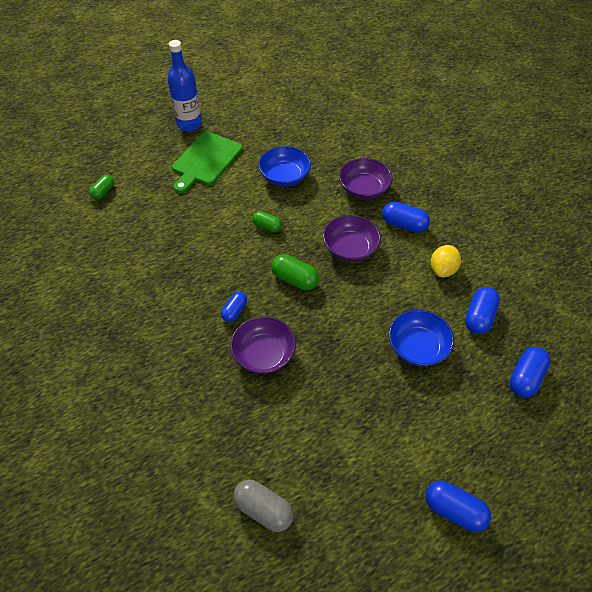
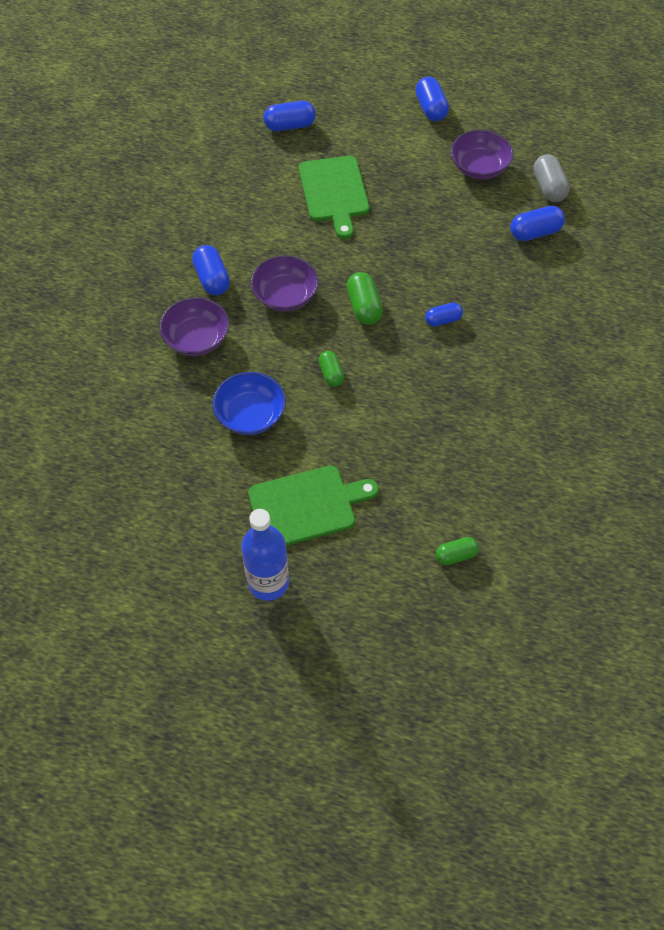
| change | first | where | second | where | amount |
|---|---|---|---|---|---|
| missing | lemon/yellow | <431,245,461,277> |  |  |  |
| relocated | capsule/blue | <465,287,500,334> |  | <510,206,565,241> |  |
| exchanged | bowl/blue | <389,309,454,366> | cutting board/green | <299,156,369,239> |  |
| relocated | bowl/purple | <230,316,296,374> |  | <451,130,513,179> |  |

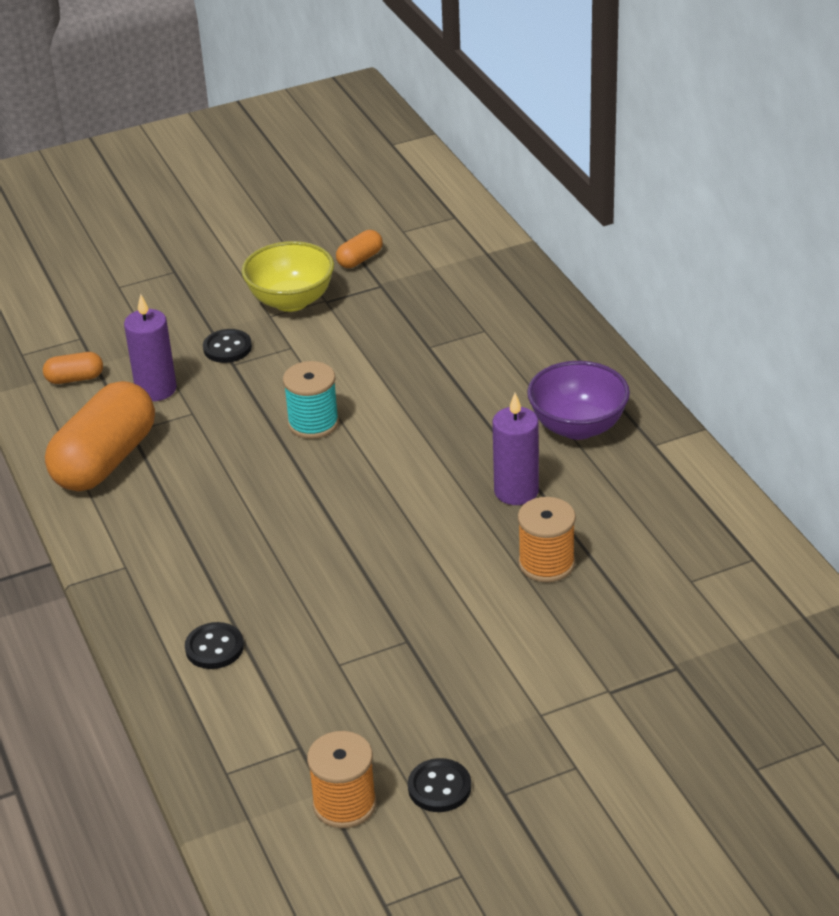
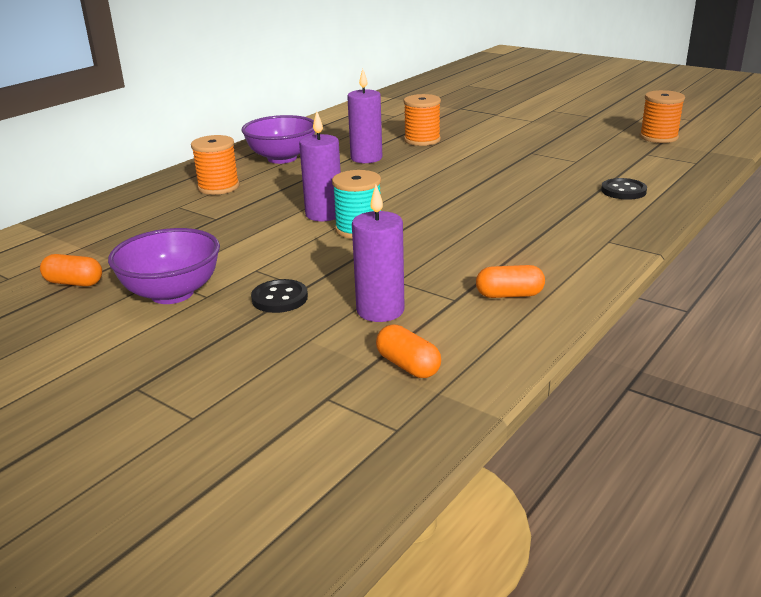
| change | first | where | second | where | amount |
|---|---|---|---|---|---|
| colour | bowl/yellow | <241,241,334,312> | bowl/purple | <108,228,220,304> |  |
| size | capsule/orange | <45,381,155,491> |  | <476,265,545,298> | x0.45 |
| missing | button/black | <408,758,471,812> |  |  |  |
| appeared |  |  | candle/purple | <299,111,341,221> |  |
| appeared |  |  | spool/orange | <191,135,240,195> |  |

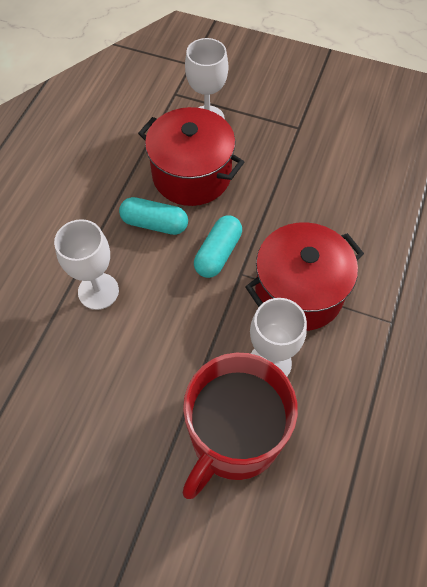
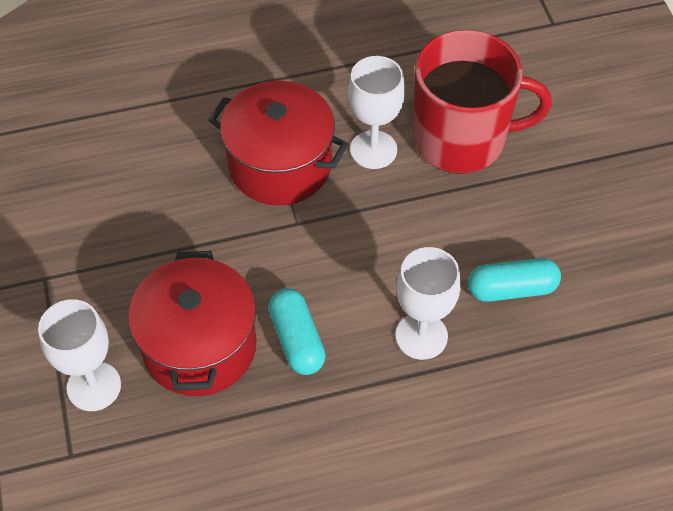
| change | first | where | second | where | amount |
|---|---|---|---|---|---|
| relocated | capsule/turquoise | <194,215,242,278> |  | <468,258,561,302> |  |

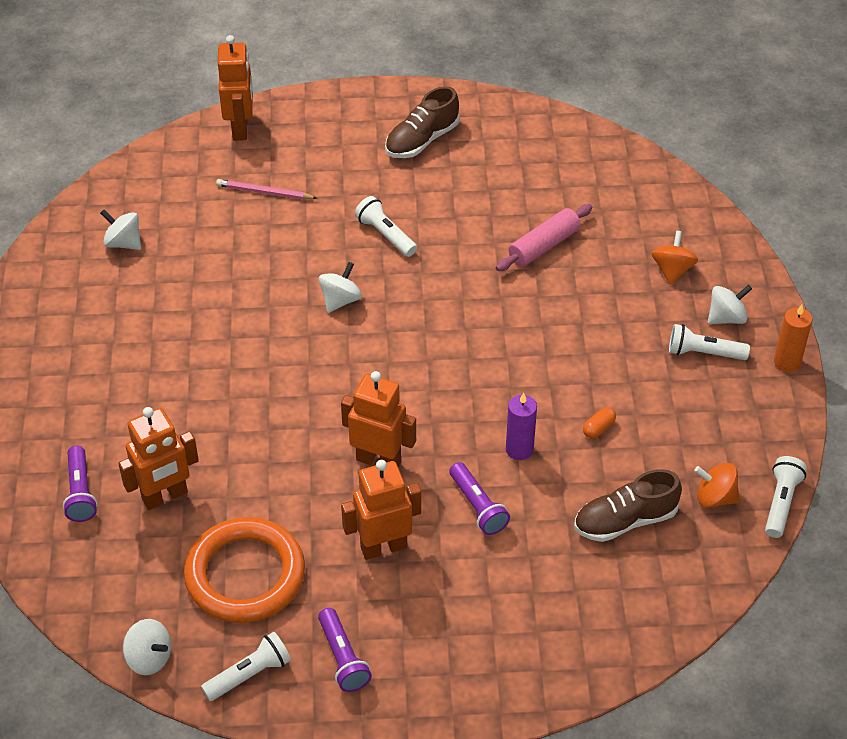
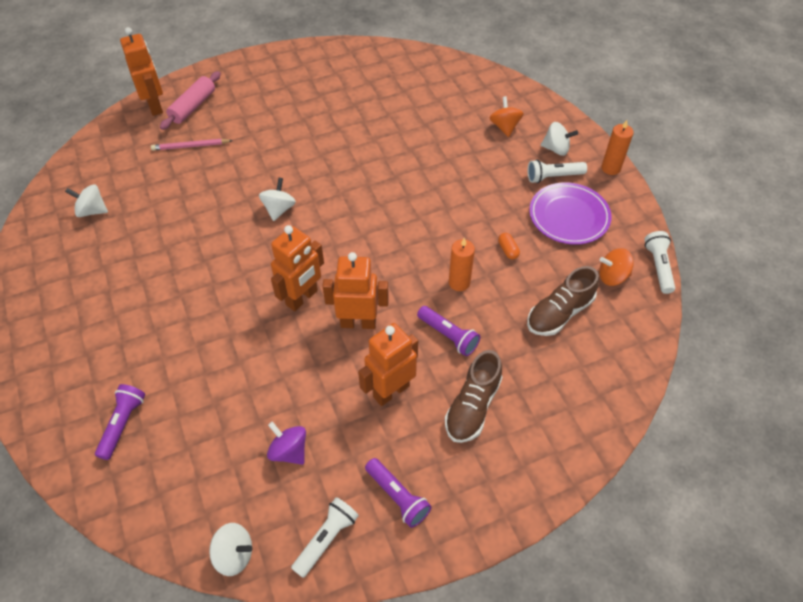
| change | first | where | second | where | amount |
|---|---|---|---|---|---|
| relocated | shoe/brown | <385,86,460,158> |  | <445,350,502,443> |  |
| missing | flashlight/white | <355,196,417,257> |  |  |  |
| relocated | rolling pin/pink | <496,204,592,271> |  | <160,71,221,130> |  |
| spun | spinning top/white | <708,285,752,324> |  | <541,122,578,156> | 60 degrees clockwise |
| colour | candle/purple | <506,393,537,460> | candle/orange | <449,237,475,291> |  |
| relocated | robot/orange | <118,407,199,510> |  | <271,225,324,311> |  |
| spun | capsule/orange | <583,407,616,438> |  | <498,233,520,259> | 45 degrees counterclockwise |
| spun | flashlight/purple | <63,445,98,522> |  | <95,384,145,460> | 135 degrees counterclockwise |
| exchanged | ring/orange | <184,517,305,623> | spinning top/purple | <267,421,306,465> |  |
| appeared |  |  | plate/purple | <529,182,611,245> |  |

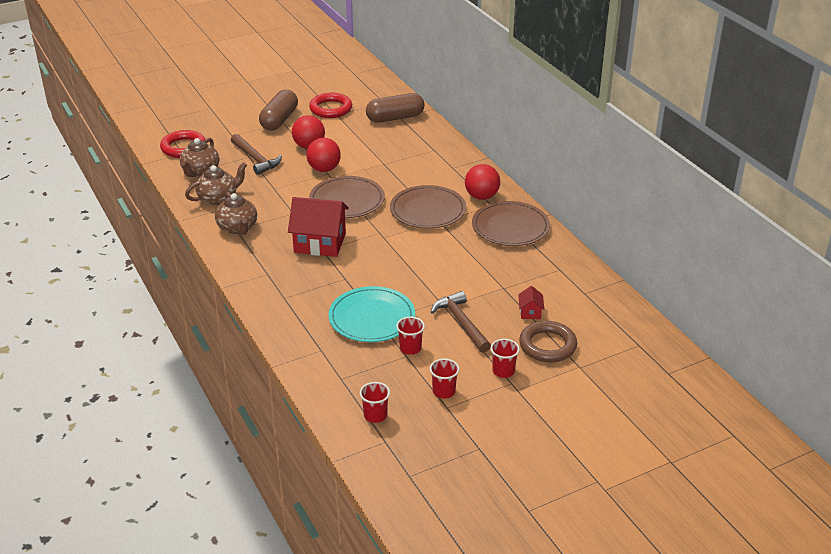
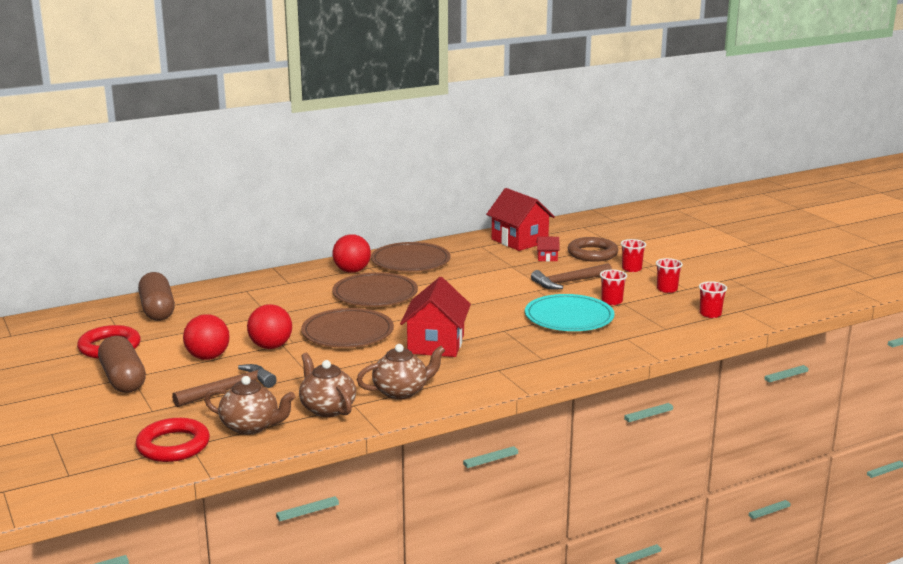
| change | first | where | second | where | amount |
|---|---|---|---|---|---|
| spun | capsule/brown | <259,90,298,131> |  | <98,336,146,393> | 45 degrees clockwise |
| appeared |  |  | house/red | <486,188,555,251> |  |

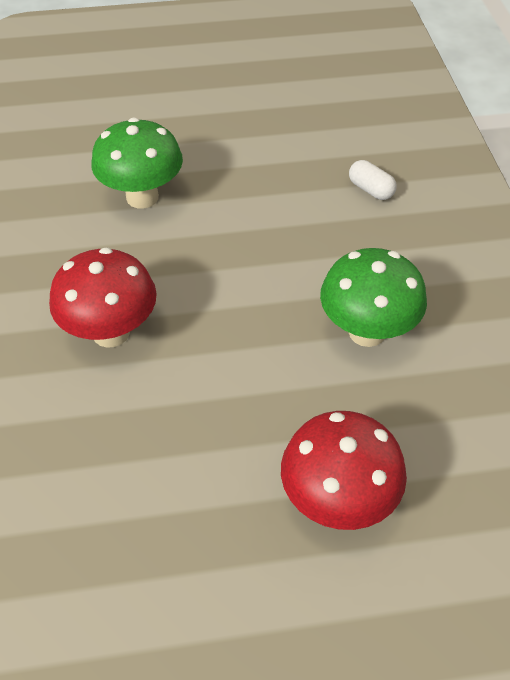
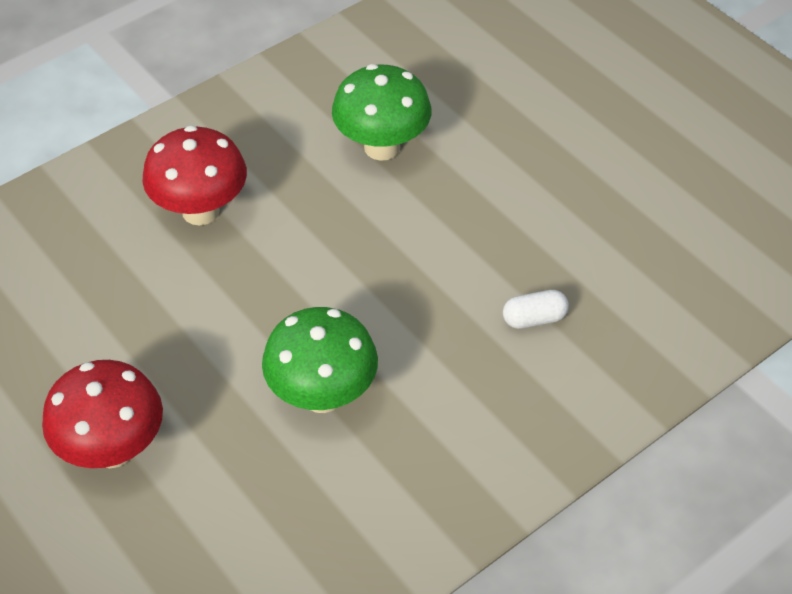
| change | first | where | second | where | amount |
|---|---|---|---|---|---|
| spun | capsule/white | <349,160,397,200> |  | <503,290,569,329> | 60 degrees clockwise |

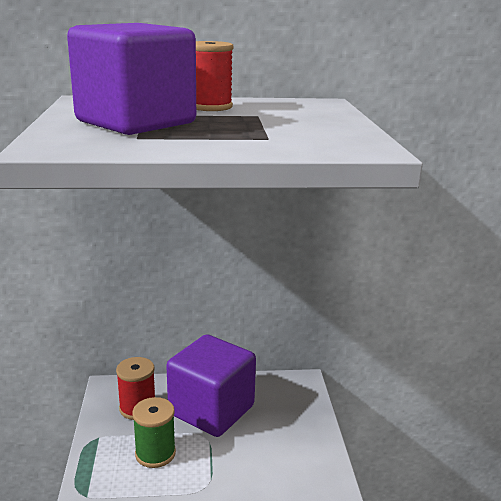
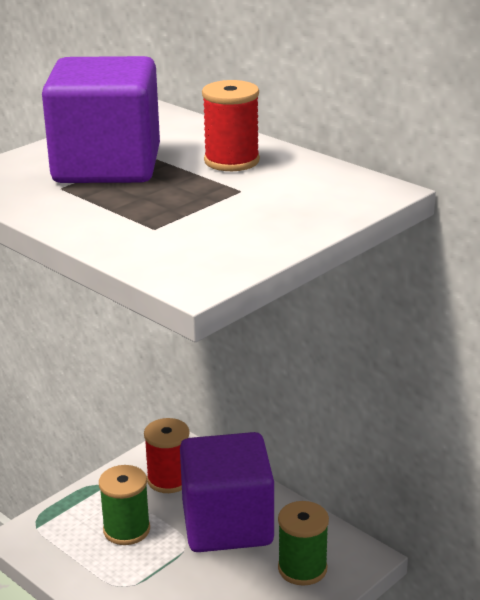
| change | first | where | second | where | amount |
|---|---|---|---|---|---|
| appeared |  |  | spool/green | <278,501,329,586> |  |

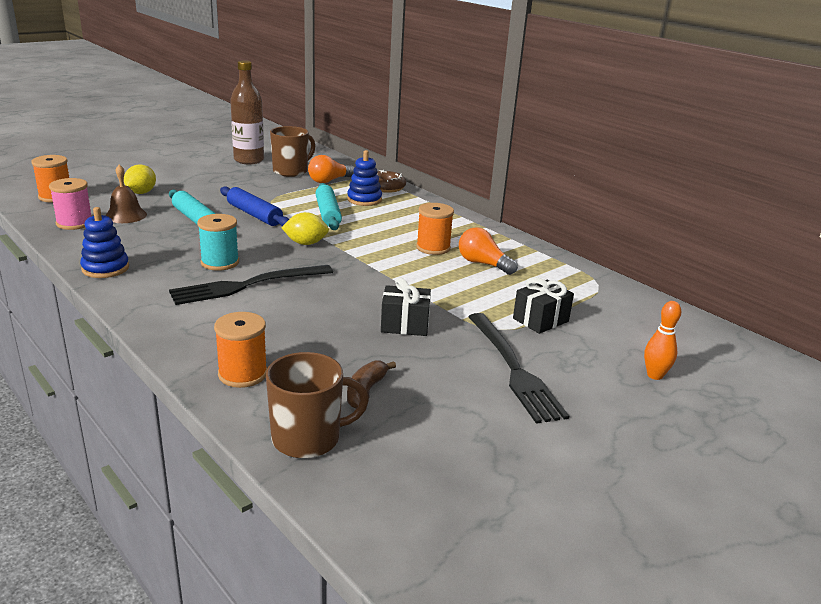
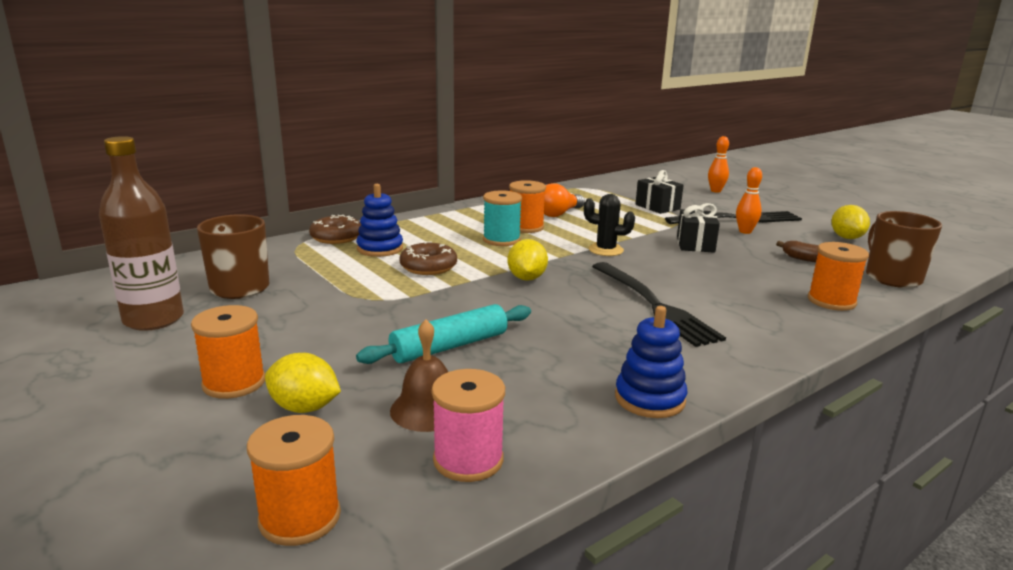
| change | first | where | second | where | amount |
|---|---|---|---|---|---|
| missing | light bulb/orange | <308,155,354,183> |  |  |  |
| exchanged | rolling pin/turquoise | <315,183,342,230> | donut/brown | <400,241,457,275> |  |
| missing | rolling pin/blue | <220,186,289,226> |  |  |  |
| relocated | spool/turquoise | <197,214,239,271> |  | <483,190,522,246> |  |
| appeared |  |  | bowling pin/orange | <736,167,762,234> |  |
| appeared |  |  | cactus/black | <584,194,635,256> |  |
| appeared |  |  | lemon/yellow | <831,205,870,239> |  |
| appeared |  |  | spool/orange | <191,305,265,399> |  |

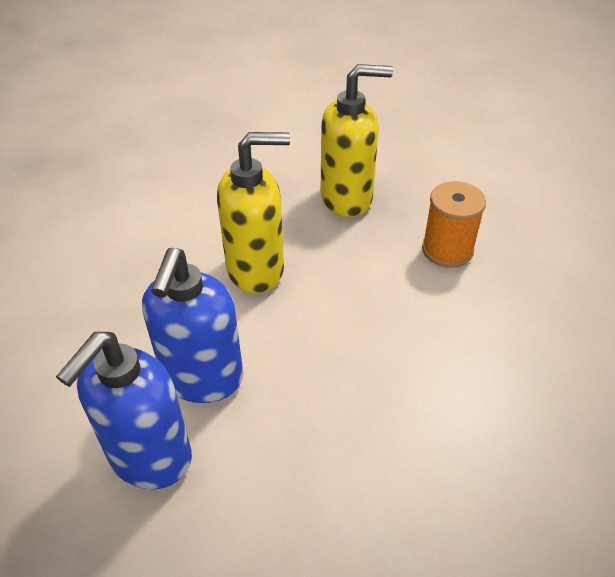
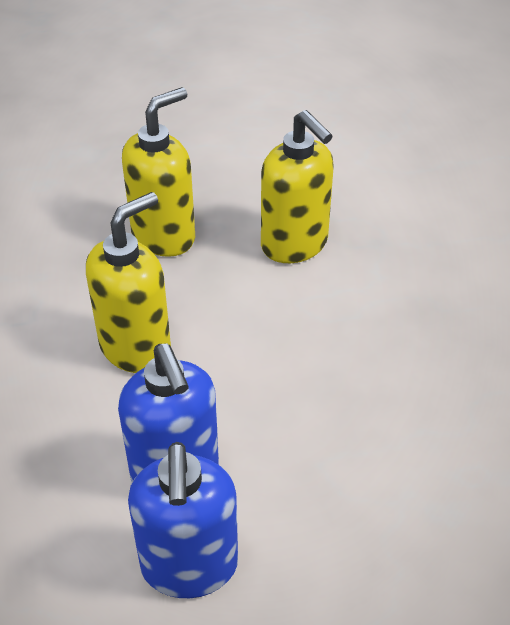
| change | first | where | second | where | amount |
|---|---|---|---|---|---|
| exchanged | spool/orange | <422,181,486,268> | soap dispenser/yellow | <261,110,334,263> |  |

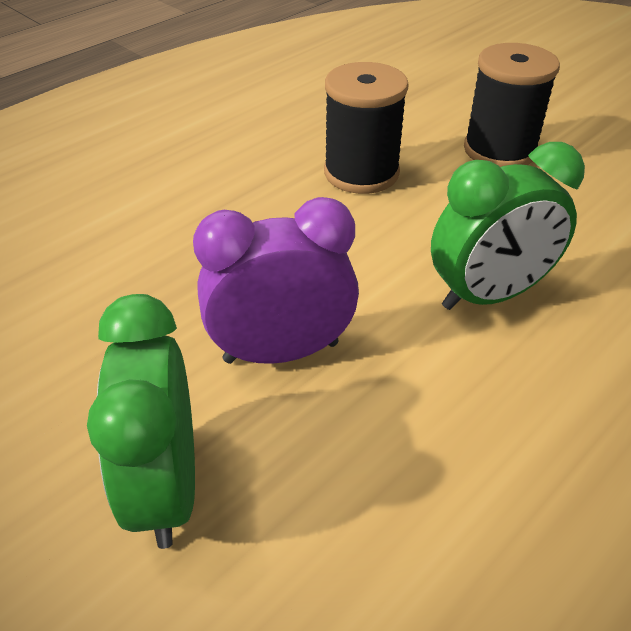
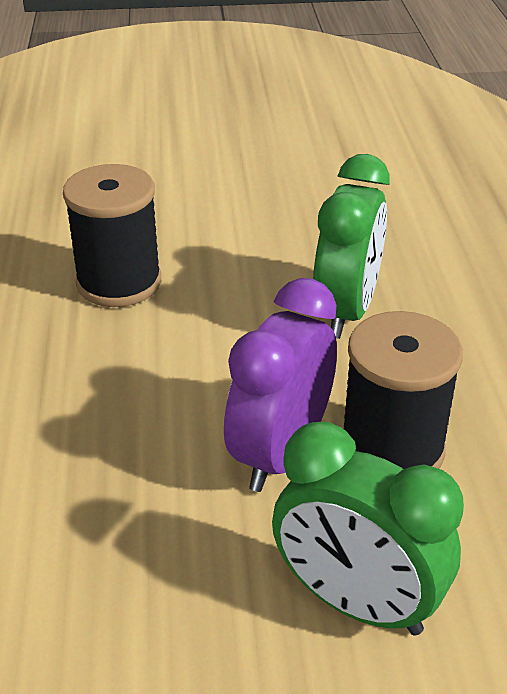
| change | first | where | second | where | amount |
|---|---|---|---|---|---|
| relocated | spool/black | <464,43,560,167> |  | <344,311,463,469> |  |

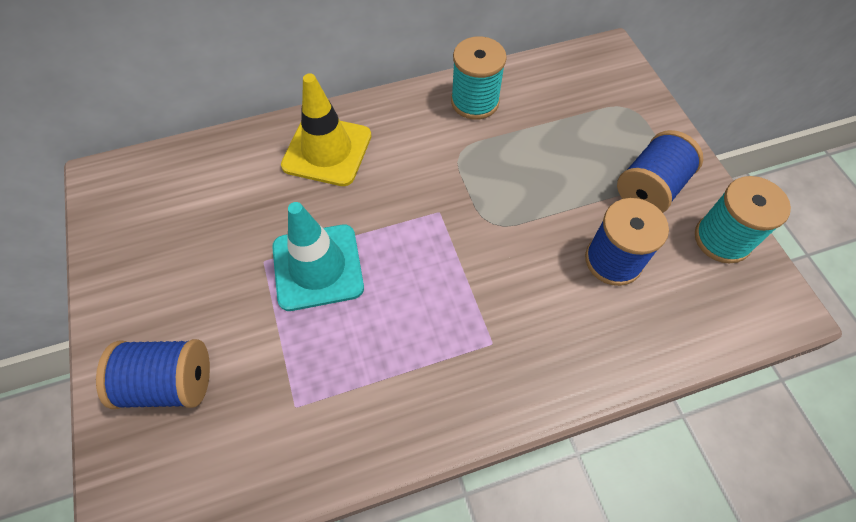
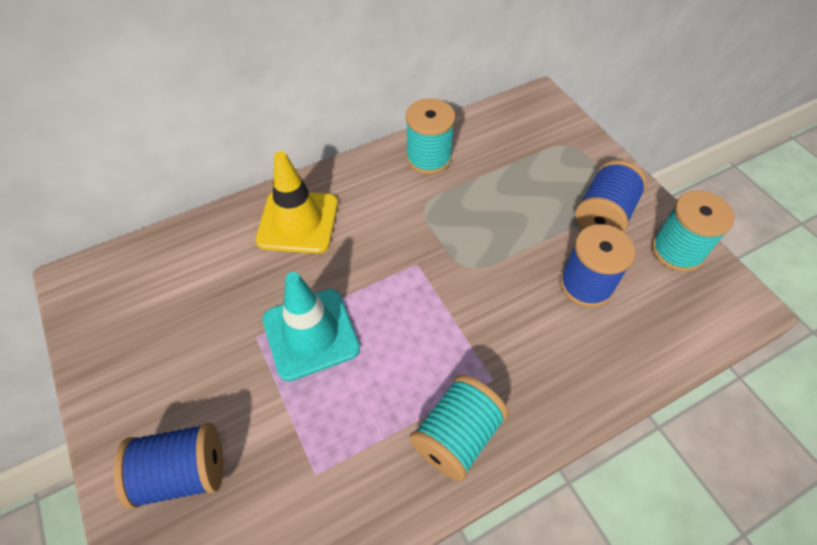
| change | first | where | second | where | amount |
|---|---|---|---|---|---|
| appeared |  |  | spool/turquoise | <410,375,509,481> |  |

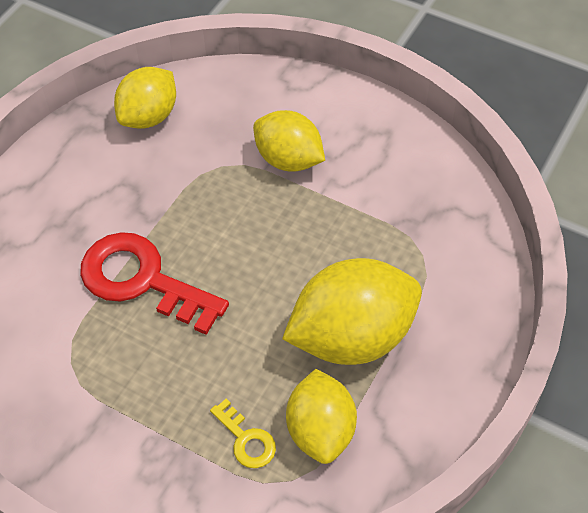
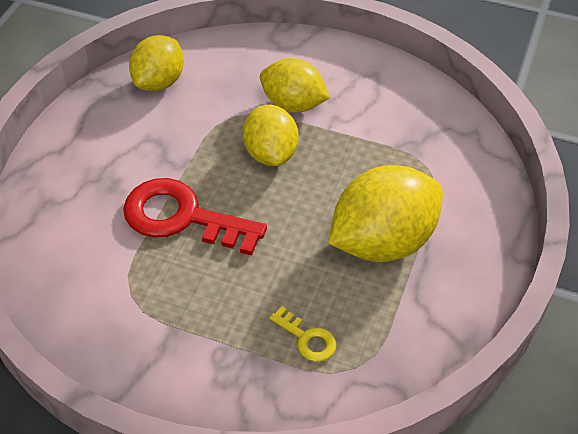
| change | first | where | second | where | amount |
|---|---|---|---|---|---|
| relocated | lemon/yellow | <286,369,357,464> |  | <243,105,299,166> |  |

